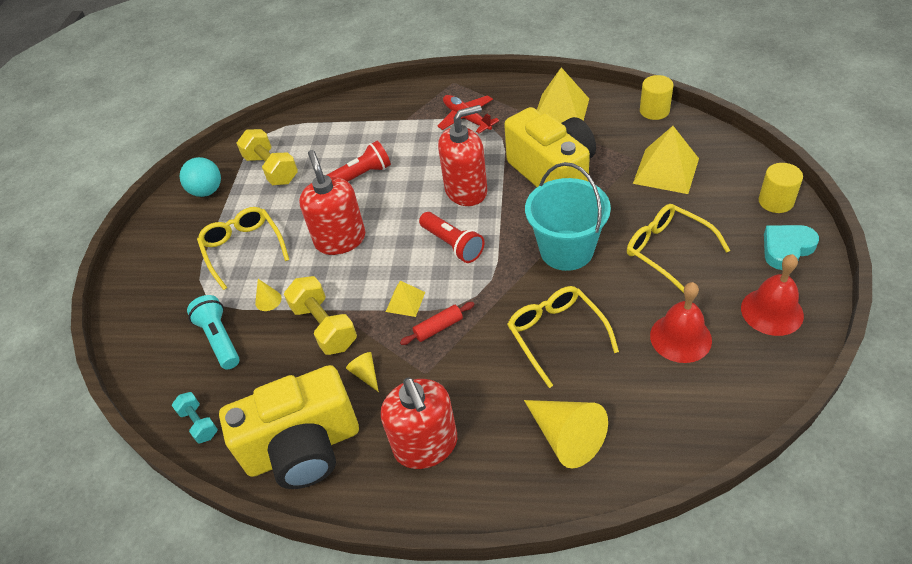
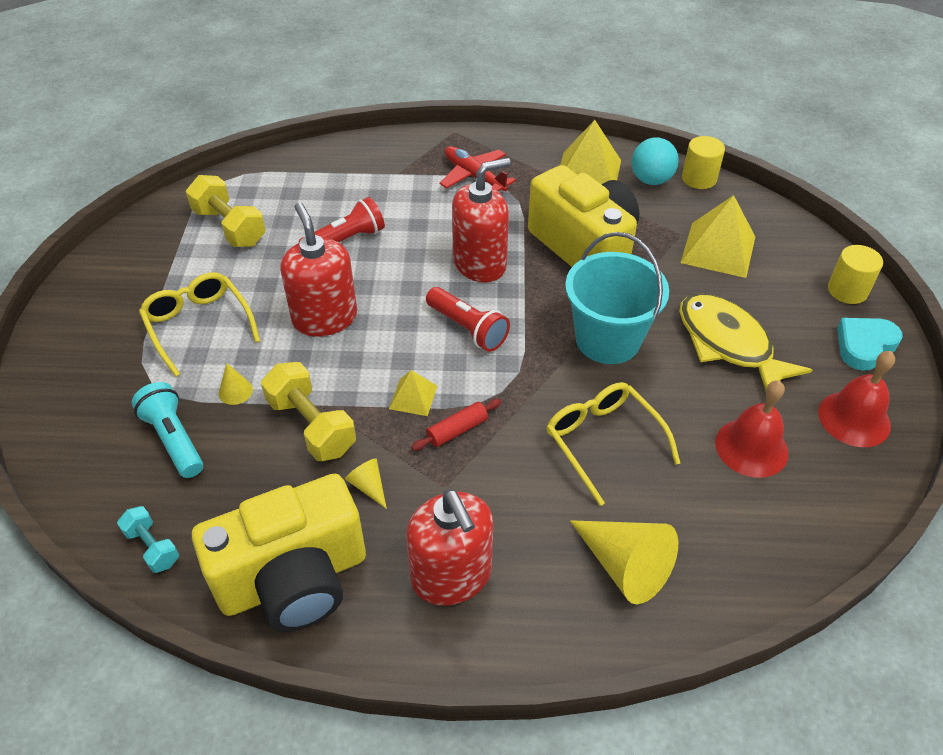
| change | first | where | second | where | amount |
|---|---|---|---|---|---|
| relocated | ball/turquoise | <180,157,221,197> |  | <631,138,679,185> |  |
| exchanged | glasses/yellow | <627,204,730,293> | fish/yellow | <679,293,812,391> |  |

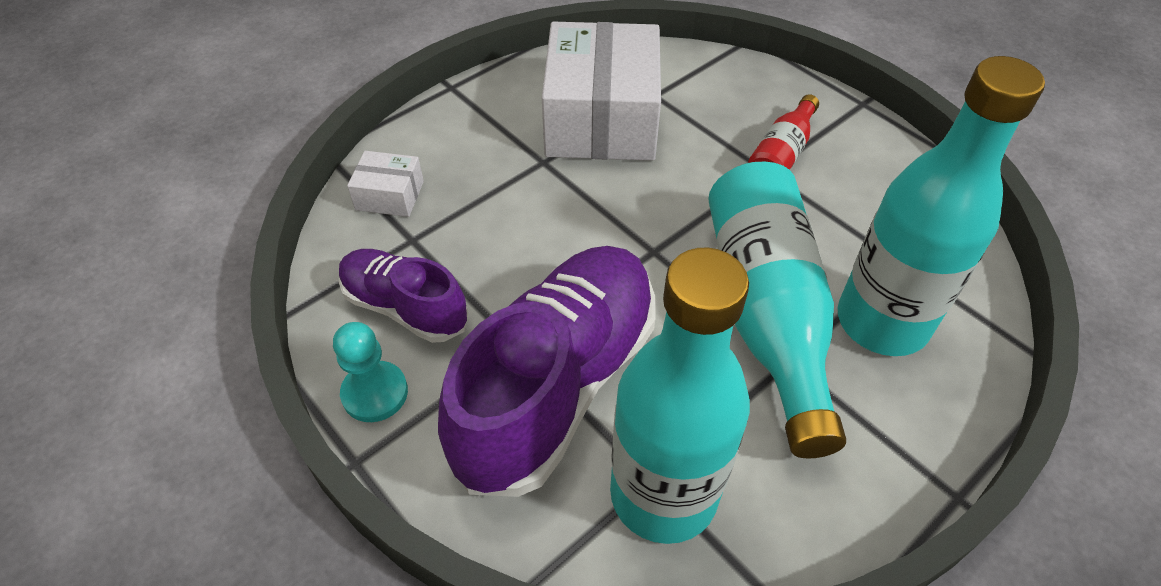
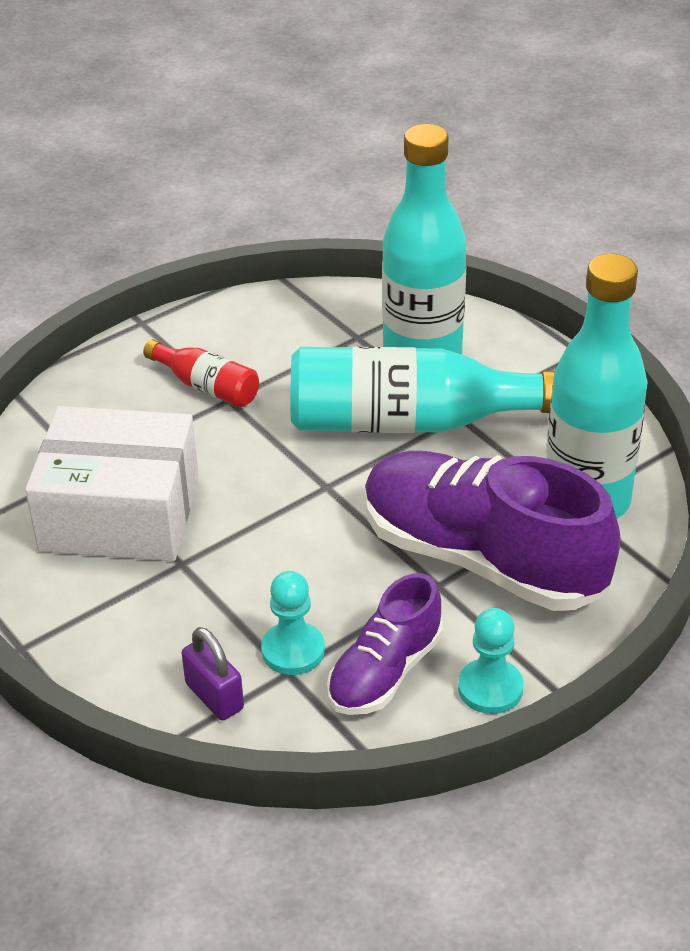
| change | first | where | second | where | amount |
|---|---|---|---|---|---|
| exchanged | box/white | <347,151,424,217> | padlock/purple | <182,627,244,720> |  |
| appeared |  |  | pawn/turquoise | <261,571,325,675> |  |

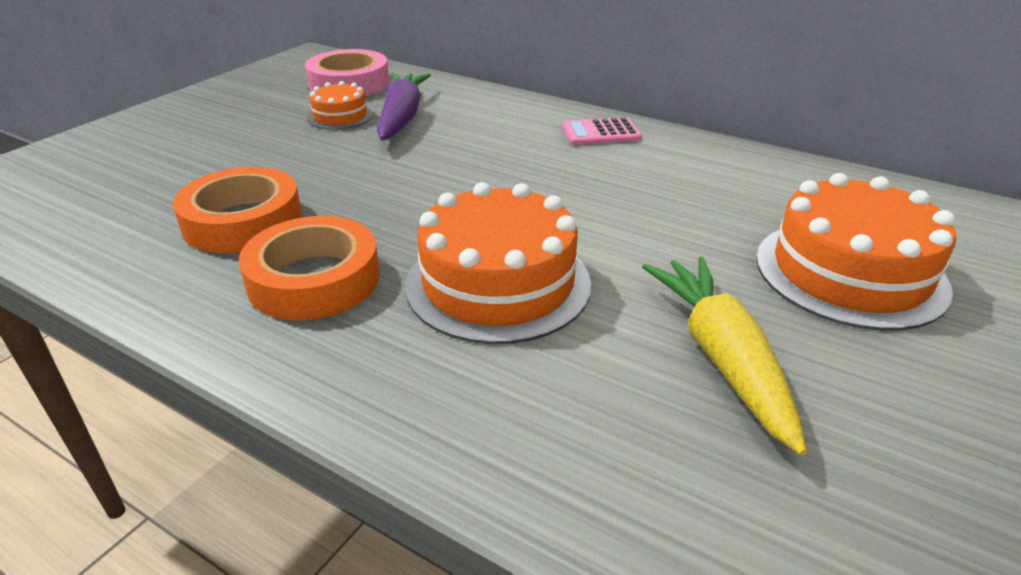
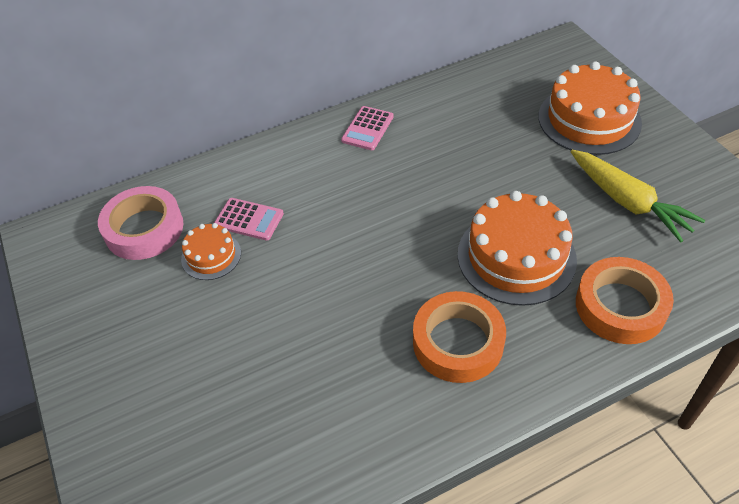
| change | first | where | second | where | amount |
|---|---|---|---|---|---|
| exchanged | carrot/purple | <377,73,431,141> | calculator/pink | <214,198,284,240> |  |
| relocated | tape/orange | <173,167,302,253> |  | <576,257,674,344> |  |
| spun | carrot/yellow | <642,257,807,455> |  | <571,150,705,243> | 150 degrees counterclockwise |

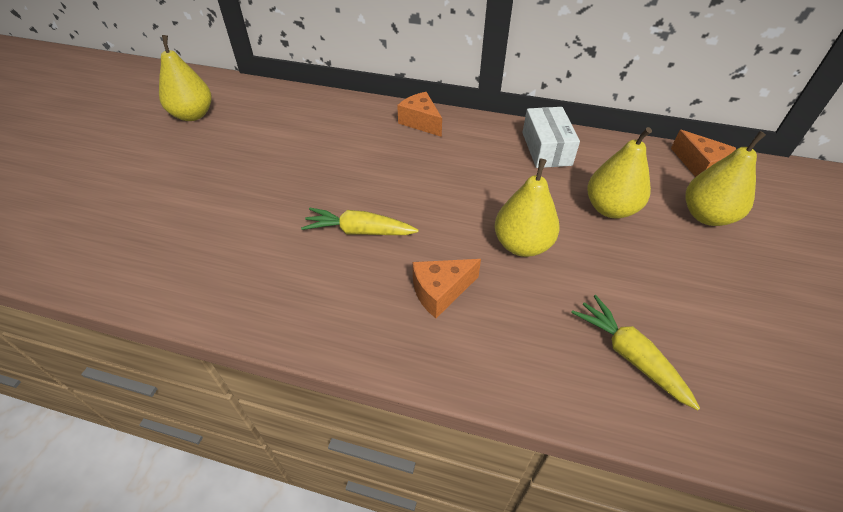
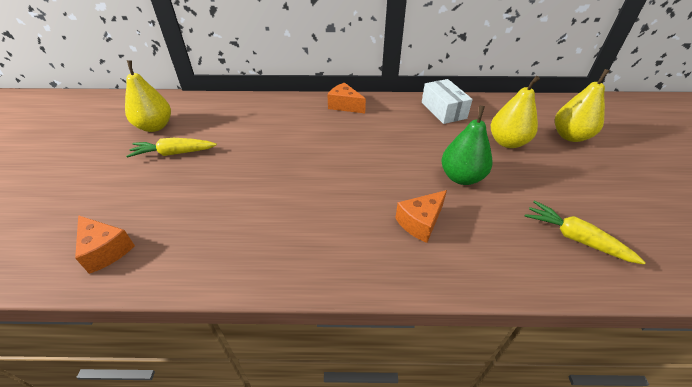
| change | first | where | second | where | amount |
|---|---|---|---|---|---|
| relocated | cheese/orange | <671,130,736,177> |  | <75,215,135,274> |  |
| colour | pear/yellow | <494,159,560,257> | pear/green | <441,106,492,185> |  |
| relocated | carrot/yellow | <301,208,419,235> |  | <126,138,217,158> |  |

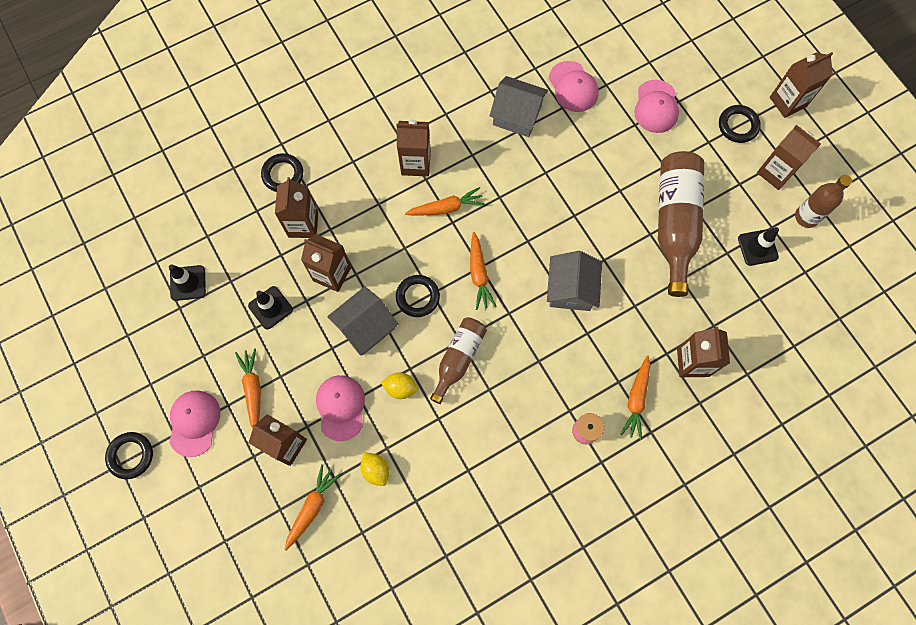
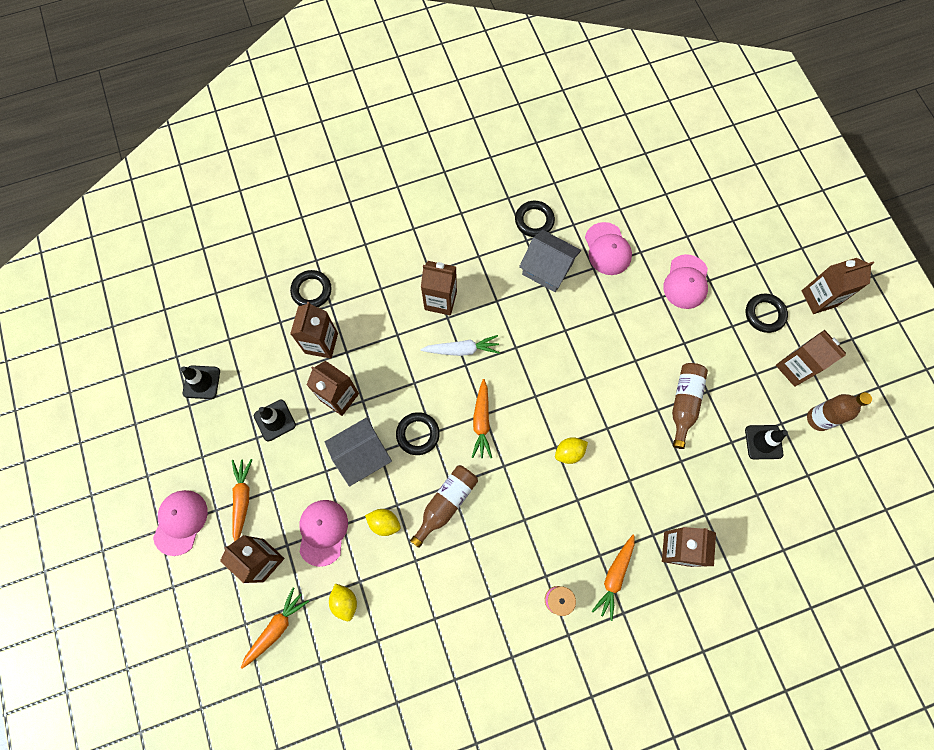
| change | first | where | second | where | amount |
|---|---|---|---|---|---|
| size | bottle/brown | <658,151,704,297> |  | <672,363,708,449> | x0.60 |
| colour | carrot/orange | <405,187,485,216> | carrot/white | <420,335,500,356> |  |
| exchanged | house/grey | <547,251,602,311> | lemon/yellow | <555,437,588,464> |  |
| relocated | ring/black | <105,432,153,479> |  | <515,201,555,237> |  |

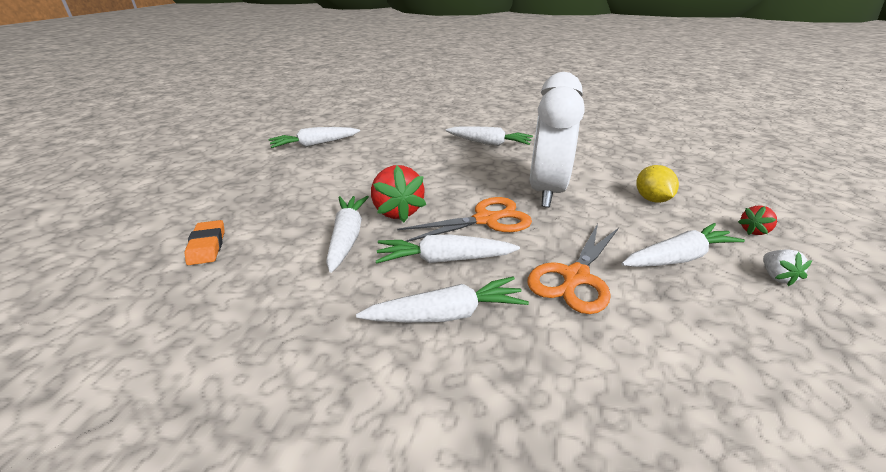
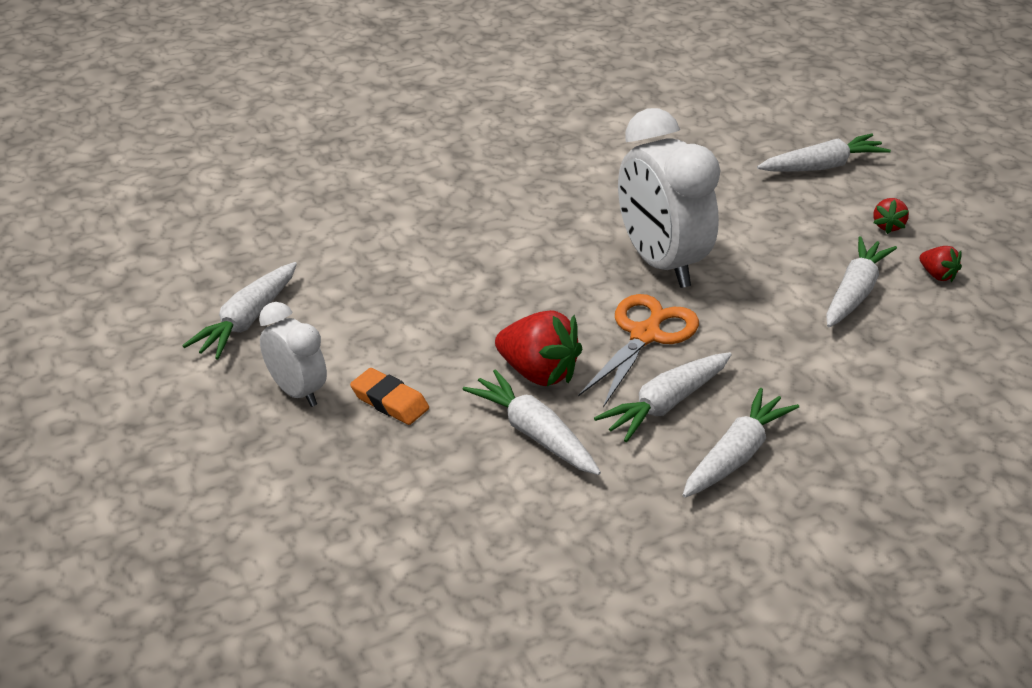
| change | first | where | second | where | amount |
|---|---|---|---|---|---|
| relocated | carrot/white | <446,126,533,146> |  | <757,133,891,172> |  |
| missing | lemon/yellow | <636,165,679,203> |  |  |  |
| relocated | eraser/orange | <184,220,225,265> |  | <350,368,429,425> |  |
| missing | scissors/orange | <527,223,619,314> |  |  |  |
| colour | strawberry/white | <763,249,812,286> | strawberry/red | <919,246,962,282> |  |
| appeared |  |  | clock/white | <259,302,327,407> |  |

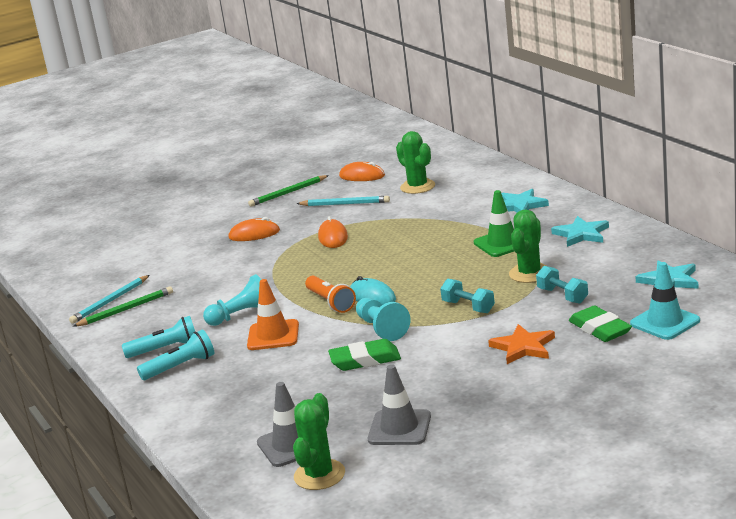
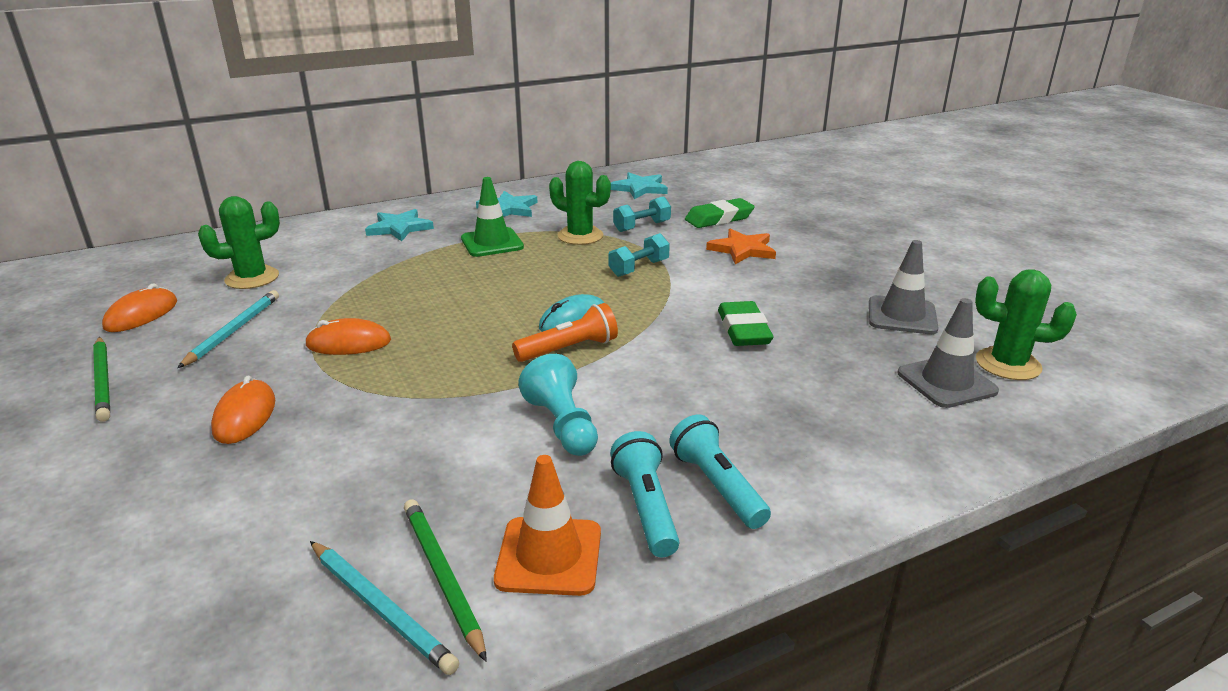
| change | first | where | second | where | amount |
|---|---|---|---|---|---|
| missing | traffic cone/turquoise | <630,262,700,340> |  |  |  |
| relocated | traffic cone/orange | <247,279,299,350> |  | <494,455,601,596> |  |
| missing | pawn/turquoise | <356,298,410,341> |  |  |  |

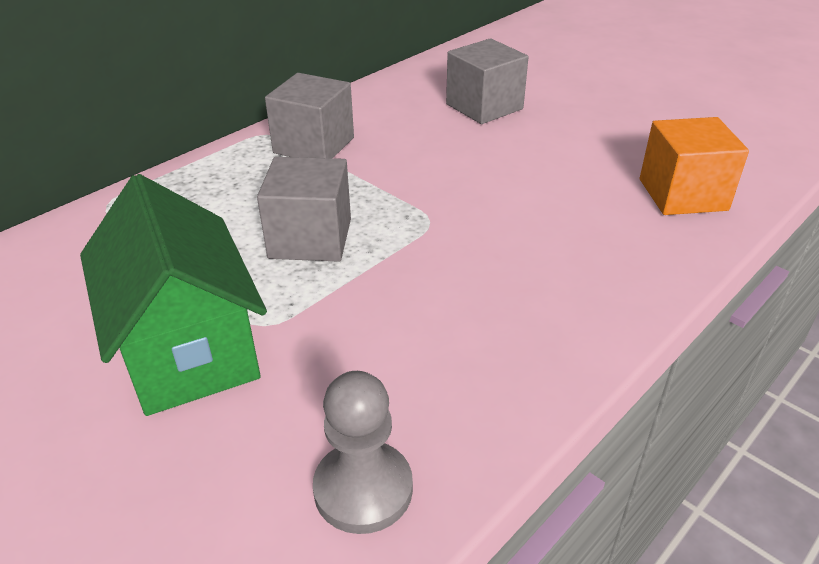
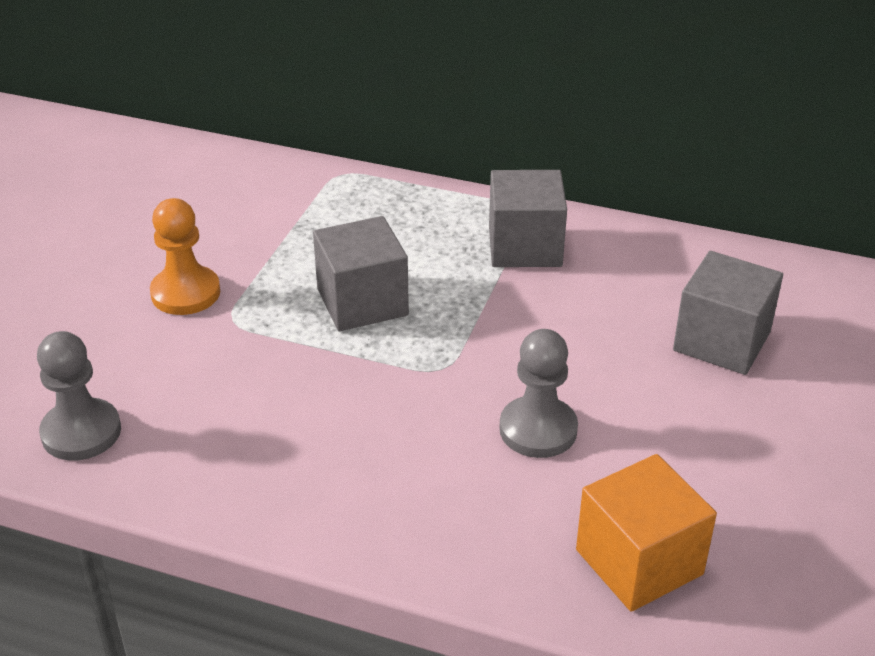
| change | first | where | second | where | amount |
|---|---|---|---|---|---|
| exchanged | house/green | <80,174,267,416> | pawn/orange | <150,198,220,315> |  |
| appeared |  |  | pawn/grey | <499,329,578,458> |  |

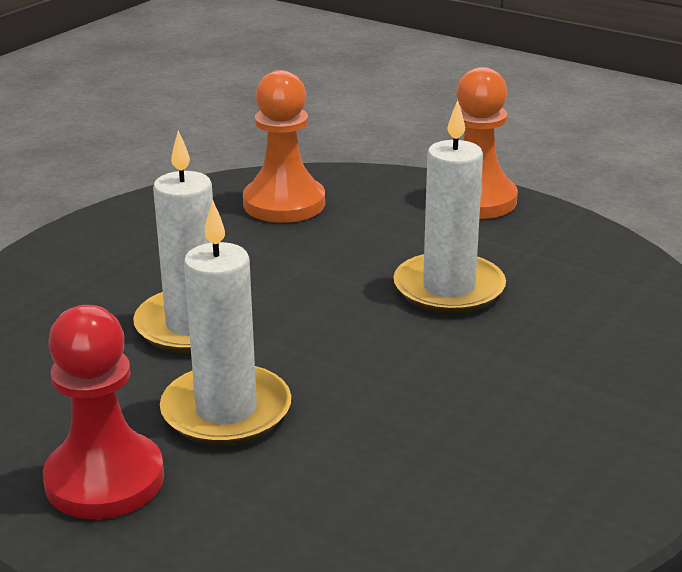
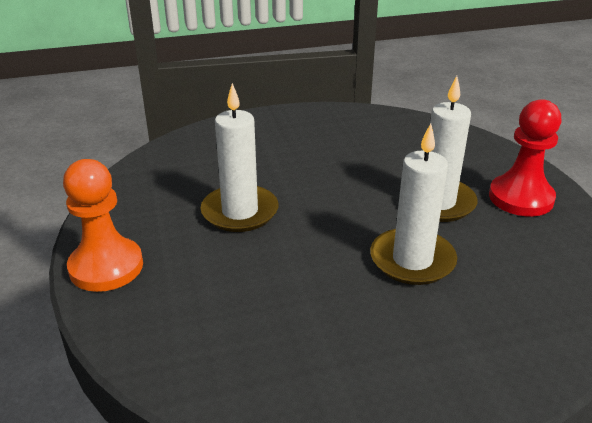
| change | first | where | second | where | amount |
|---|---|---|---|---|---|
| missing | pawn/orange | <243,70,325,223> |  |  |  |

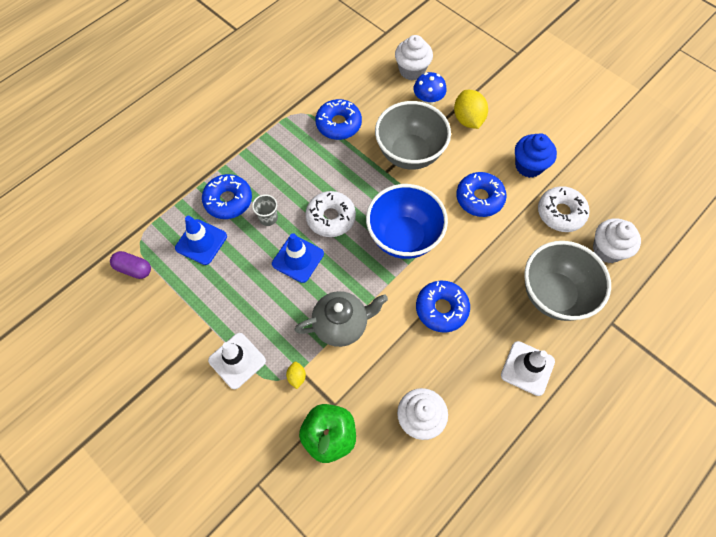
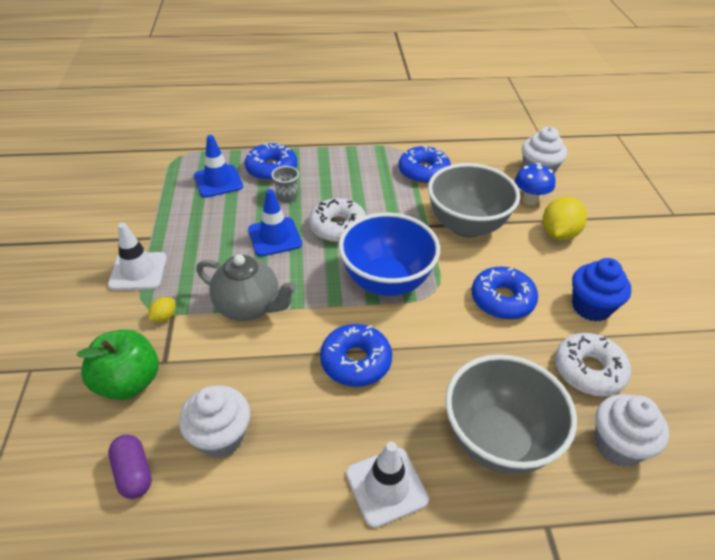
| change | first | where | second | where | amount |
|---|---|---|---|---|---|
| relocated | capsule/purple | <110,251,151,279> |  | <108,434,152,499> |  |

